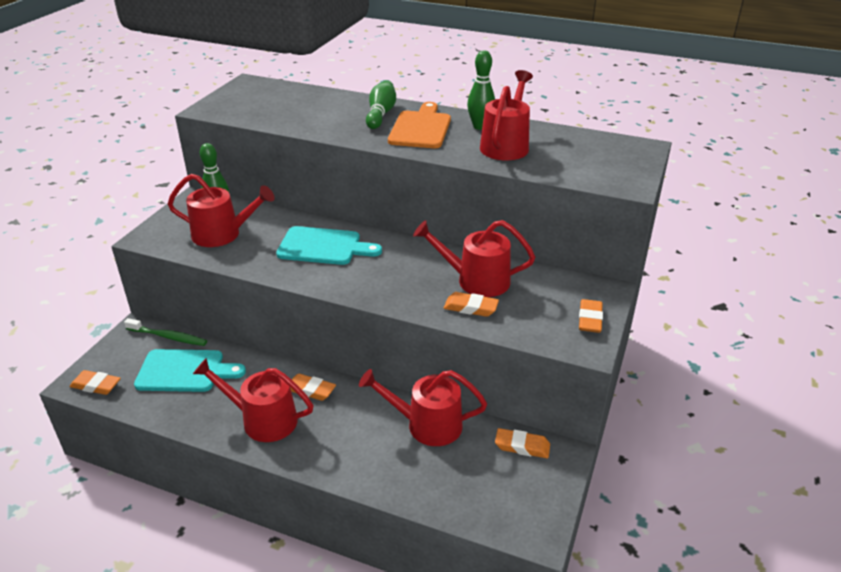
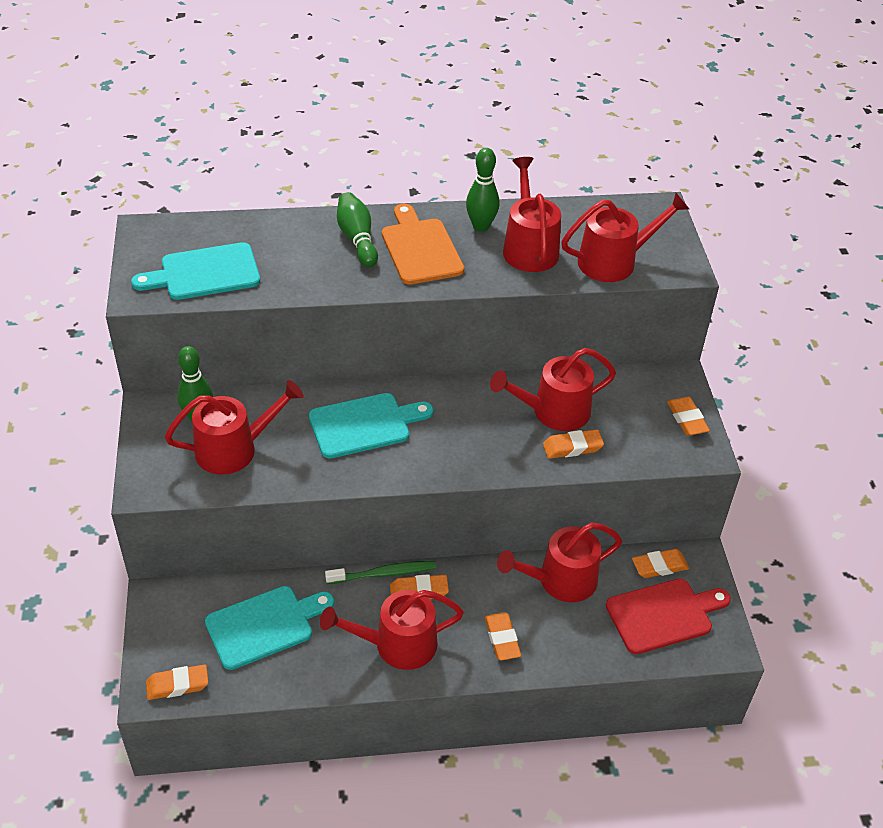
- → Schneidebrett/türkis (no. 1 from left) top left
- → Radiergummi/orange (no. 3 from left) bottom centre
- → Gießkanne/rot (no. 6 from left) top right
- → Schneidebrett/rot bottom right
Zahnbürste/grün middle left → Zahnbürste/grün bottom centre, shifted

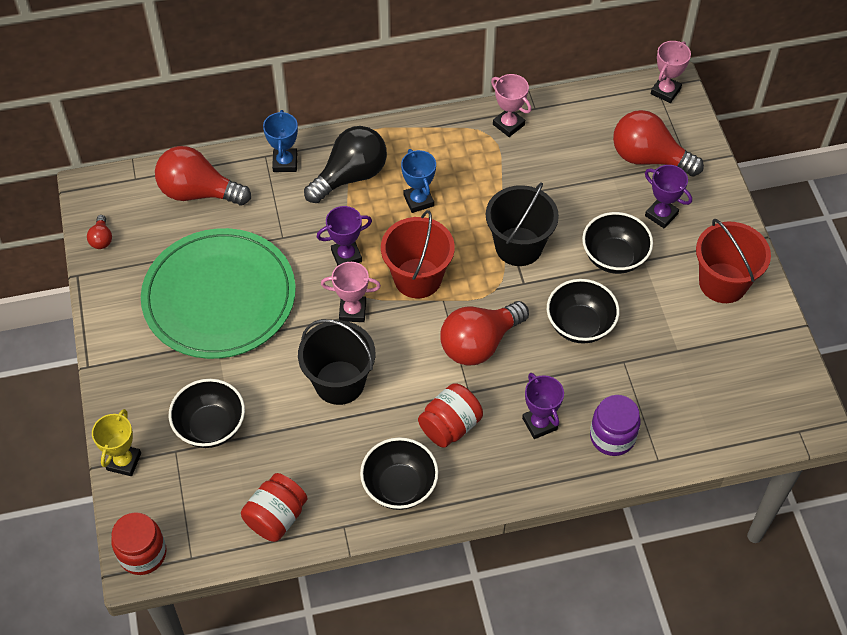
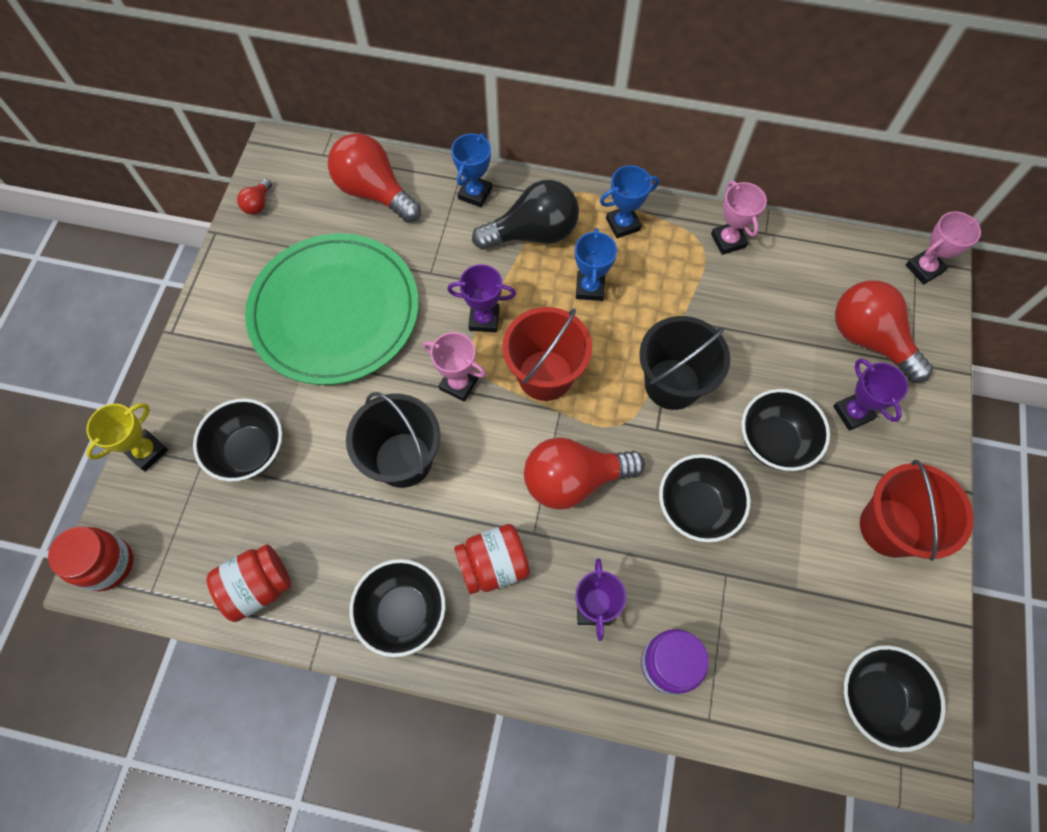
- → Pokal/blau (no. 3 from left) top centre
- → Schüssel/schwarz (no. 5 from left) bottom right

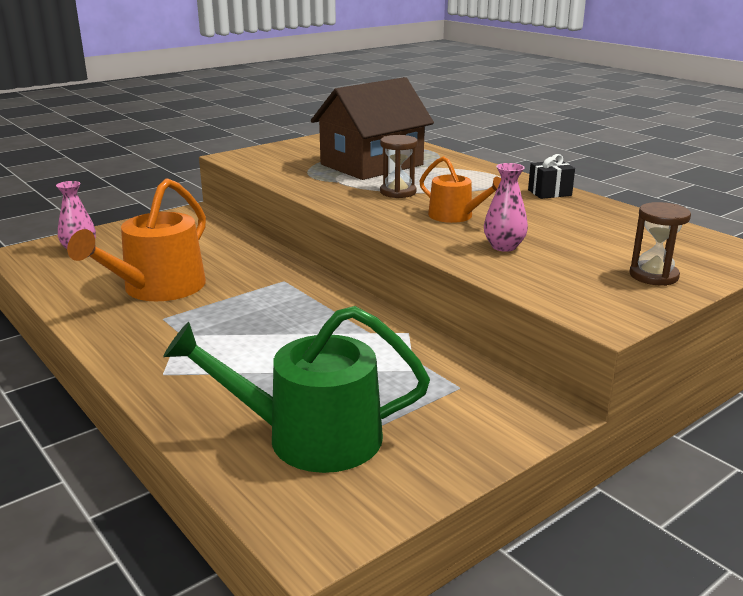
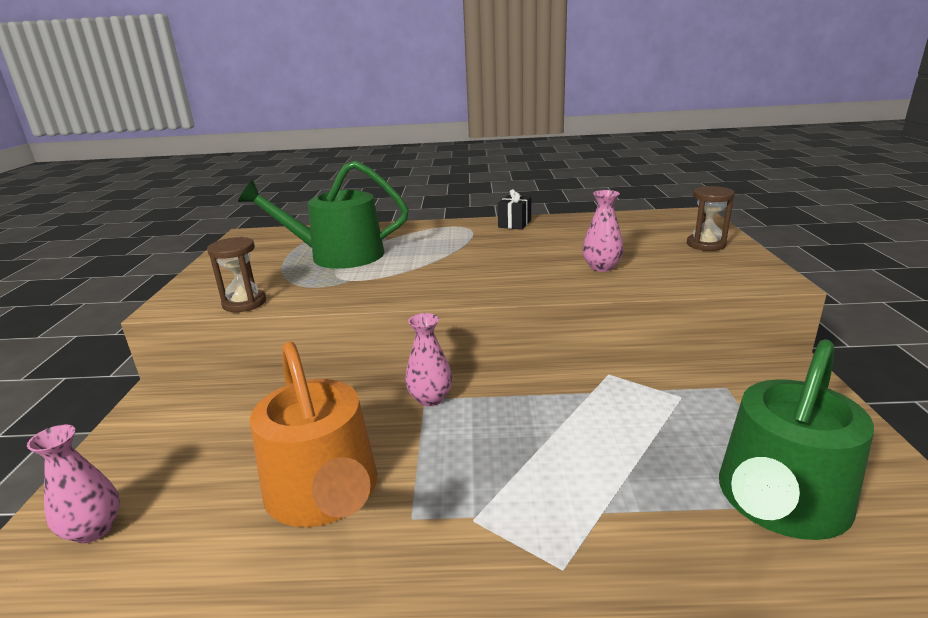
Gießkanne/orange (no. 2 from left) top centre → -
- → Vase/rosa (no. 2 from left) centre
Sanduhr/braun (no. 1 from left) top centre → Sanduhr/braun (no. 1 from left) middle left, shifted
Haus/braun top centre → Gießkanne/grün (no. 1 from left) centre

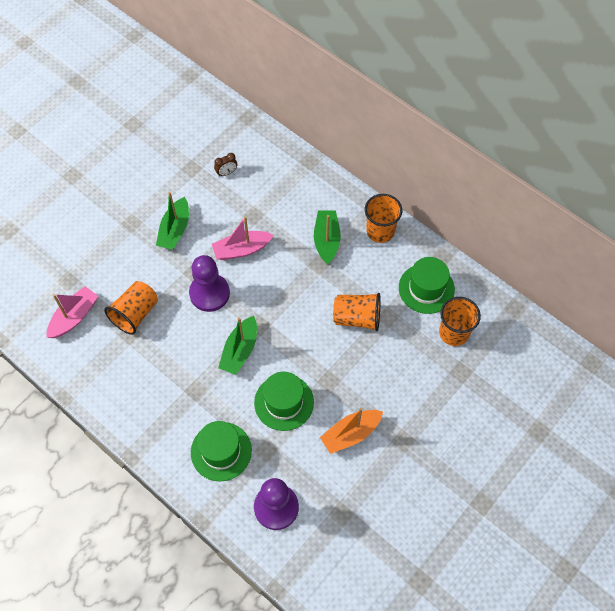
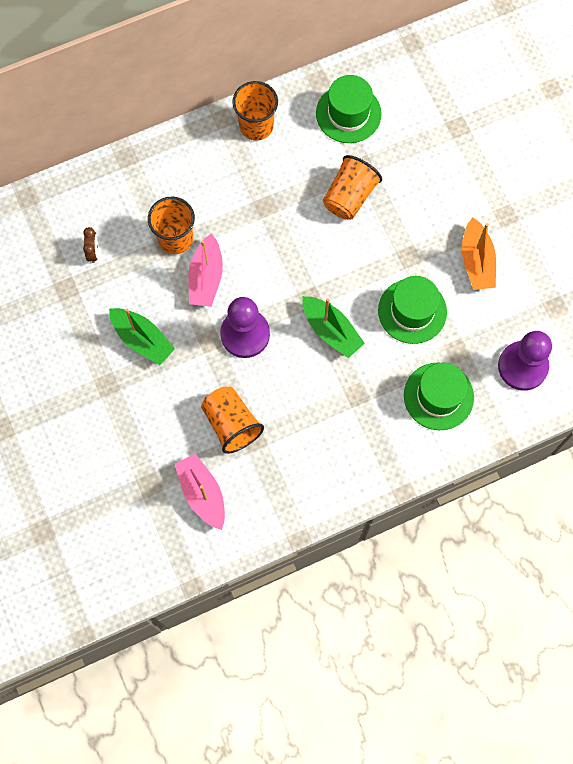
Boot/grün (no. 3 from left) centre → -
Becher/orange (no. 4 from left in the first image) middle right → Becher/orange (no. 1 from left) top left, shifted

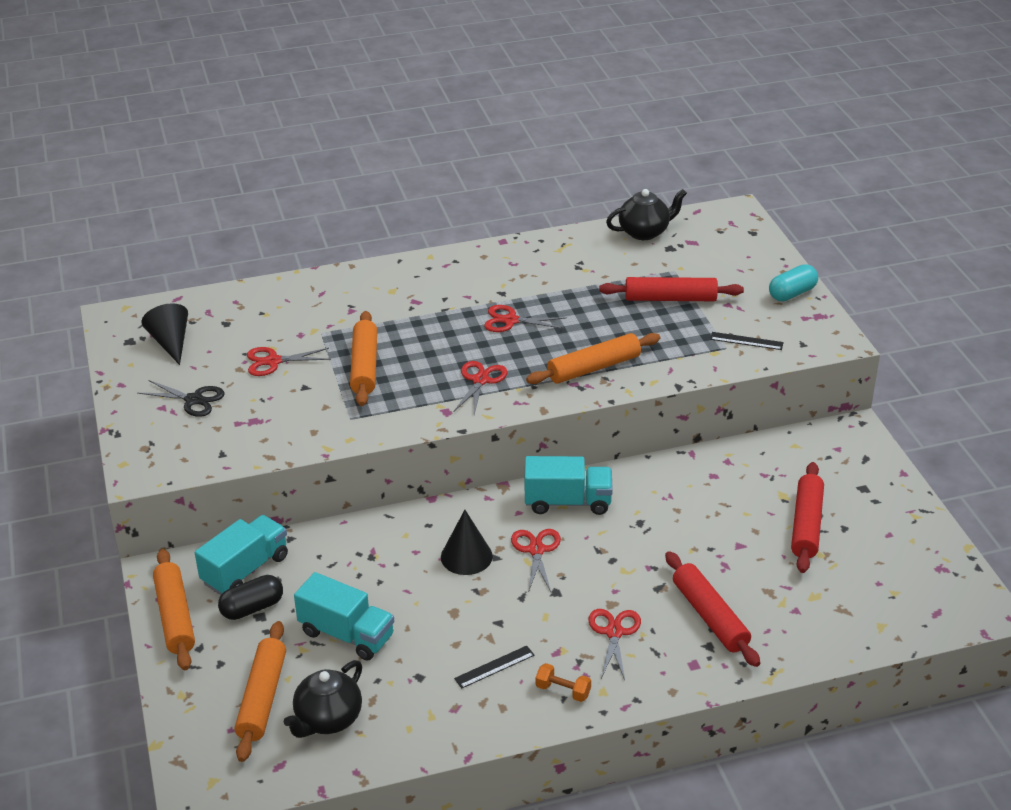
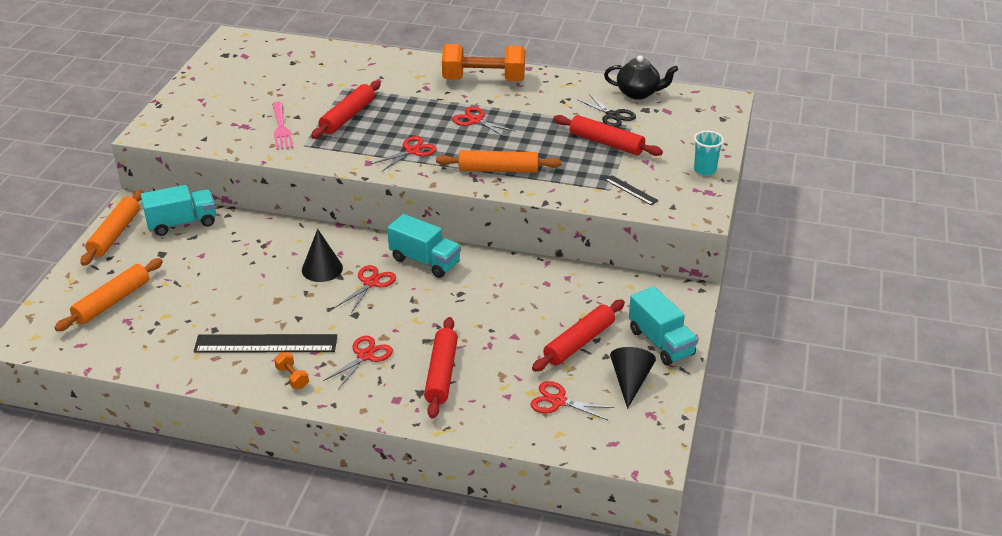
Kapsel/schwarz bottom left → -
Teekanne/schwarz (no. 1 from left) bottom left → -
- → Gabel/rosa top left
- → Hantel/orange (no. 2 from left) top centre
Schere/schwarz middle left → Schere/schwarz top centre, shifted
Kegel/schwarz (no. 1 from left in the first image) middle left → Kegel/schwarz (no. 2 from left) bottom centre, shifted
Schere/rot (no. 1 from left in the first image) middle left → Schere/rot (no. 5 from left) bottom centre, shifted
Lastwagen/türkis (no. 2 from left in the first image) bottom centre → Lastwagen/türkis (no. 3 from left) centre, shifted
Kapsel/türkis middle right → Becher/türkis top right
Nudelholz/orange (no. 3 from left) centre → Nudelholz/rot (no. 1 from left) top centre
Lineal/schwarz (no. 1 from left) bottom centre → Lineal/schwarz (no. 1 from left) middle left, x2.10

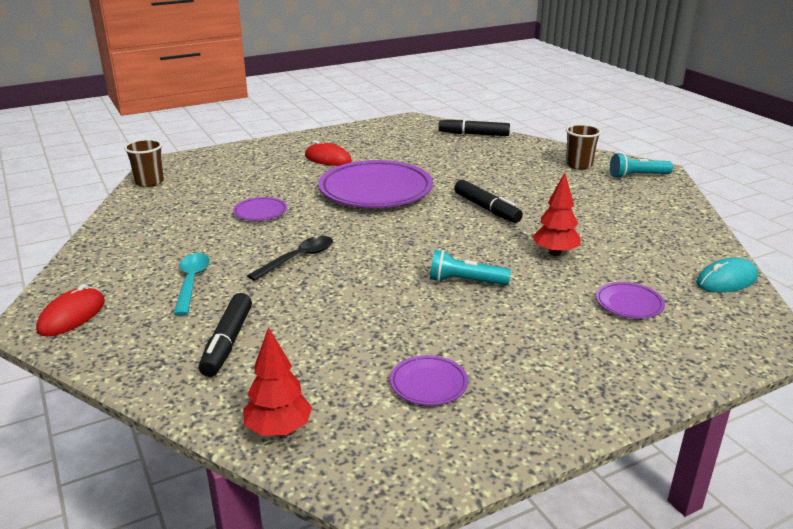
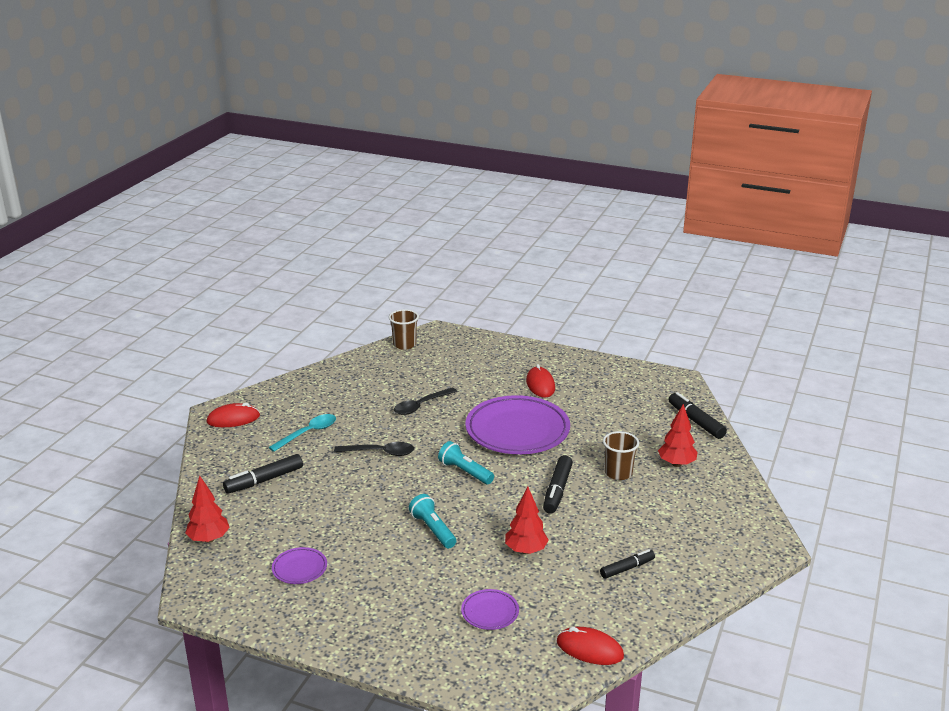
- → Filzstift/schwarz (no. 3 from left) bottom centre
- → Baum/rot (no. 3 from left) middle right
Becher/braun (no. 2 from left) top right → Becher/braun (no. 2 from left) centre, shifted
Taschenlampe/türkis (no. 2 from left) top right → Taschenlampe/türkis (no. 2 from left) centre, shifted
Teller/lila (no. 1 from left) middle left → Löffel/schwarz (no. 2 from left) centre
Computermaus/türkis middle right → Computermaus/rot (no. 3 from left) bottom centre

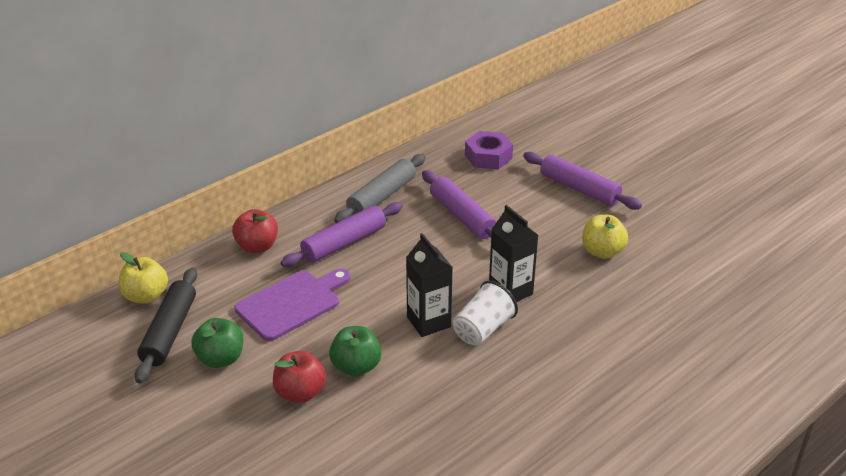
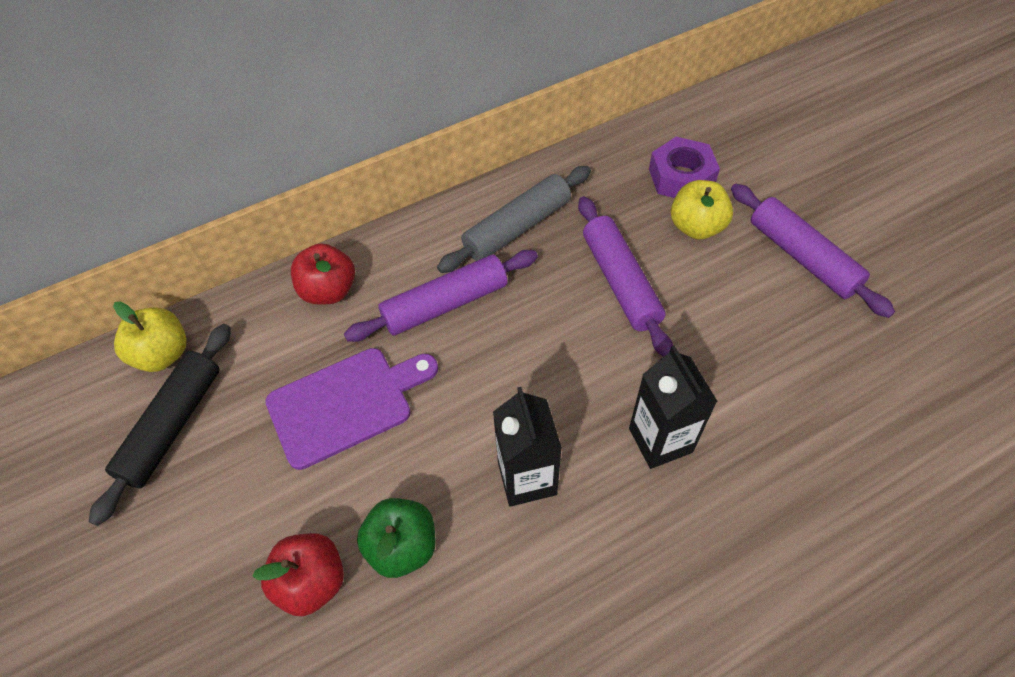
Apfel/grün (no. 1 from left) bottom left → -
Becher/weiß centre → -
Apfel/gelb (no. 2 from left) middle right → Apfel/gelb (no. 2 from left) top right, shifted

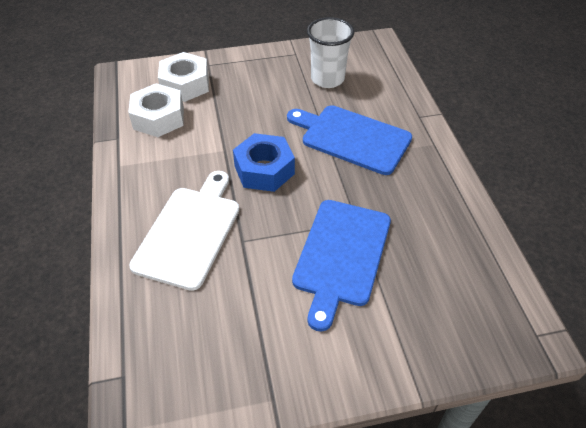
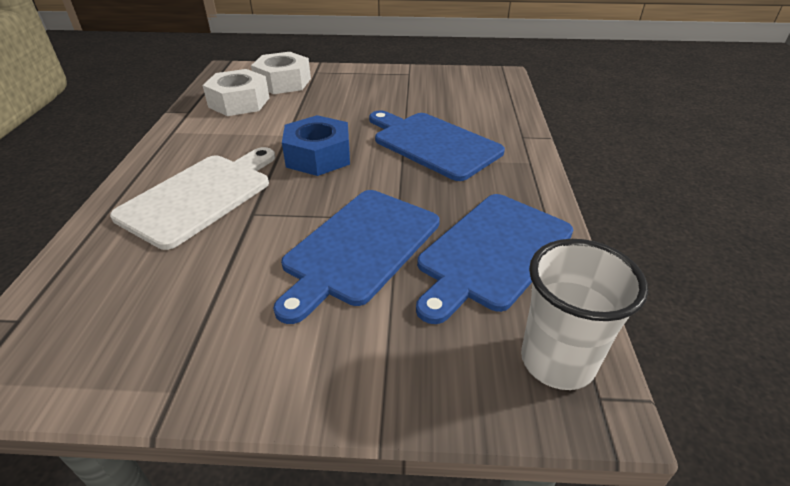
- → Schneidebrett/blau (no. 3 from left) centre
Becher/weiß top centre → Becher/weiß middle right, shifted

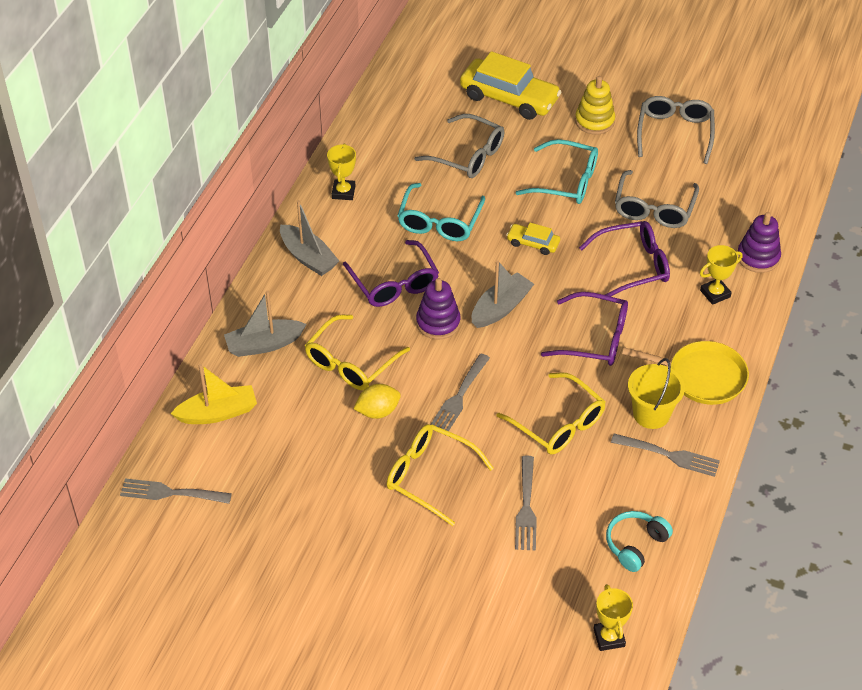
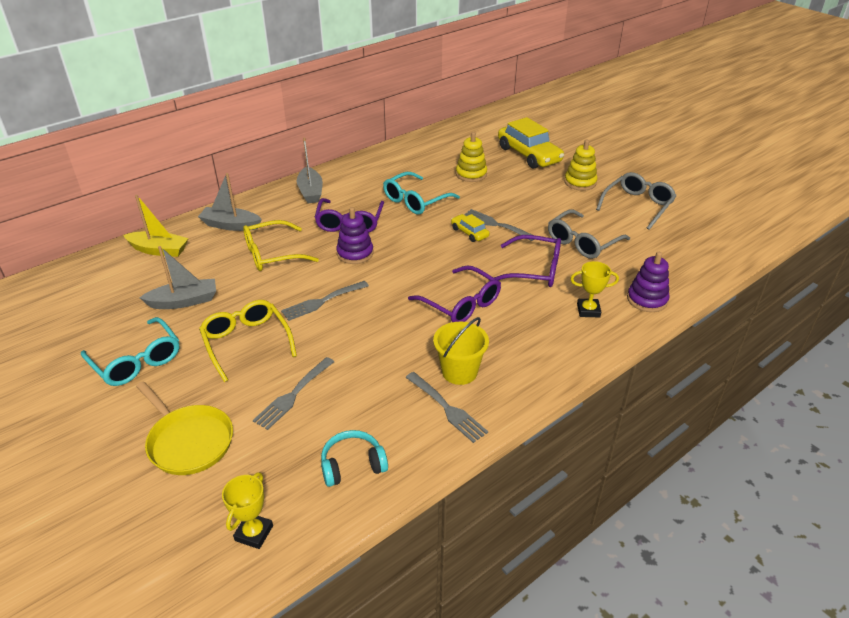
Pokal/gelb (no. 1 from left) top centre → -
Zitrone/gelb centre → -
Brille/gelb (no. 3 from left) centre → -
Gabel/grau (no. 1 from left in the first image) bottom left → Gabel/grau (no. 4 from left) centre, shifted
Boot/grau (no. 3 from left in the first image) centre → Boot/grau (no. 1 from left) middle left, shifted
Brille/türkis (no. 2 from left in the first image) top centre → Brille/türkis (no. 1 from left) middle left, shifted
Pfanne/gelb middle right → Pfanne/gelb bottom left, shifted
Brille/grau (no. 1 from left) top centre → Stapelspielzeug/gelb (no. 1 from left) top centre

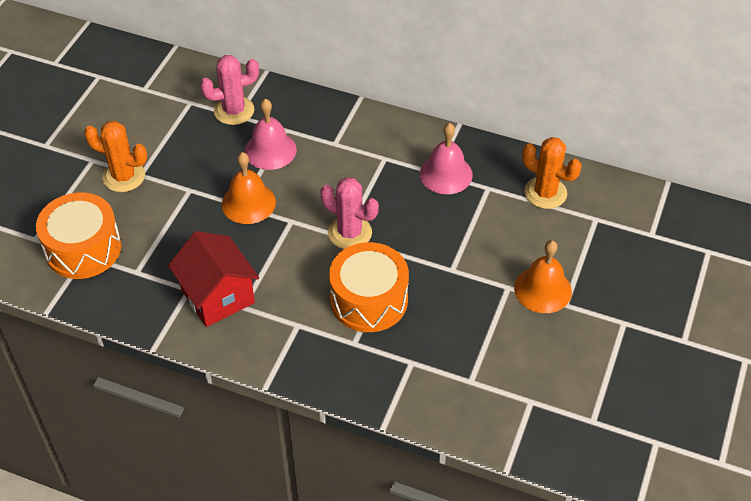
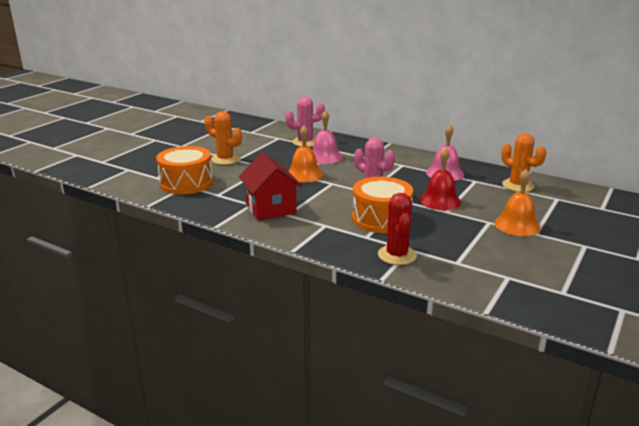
- → Kaktus/rot centre
- → Glocke/rot middle right

